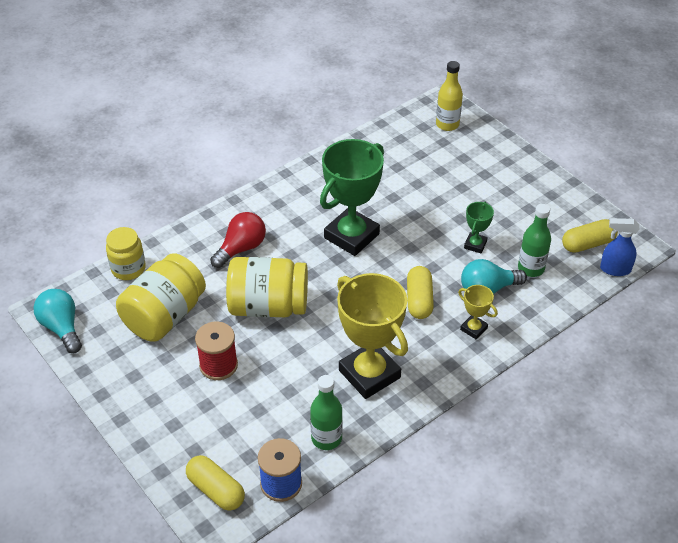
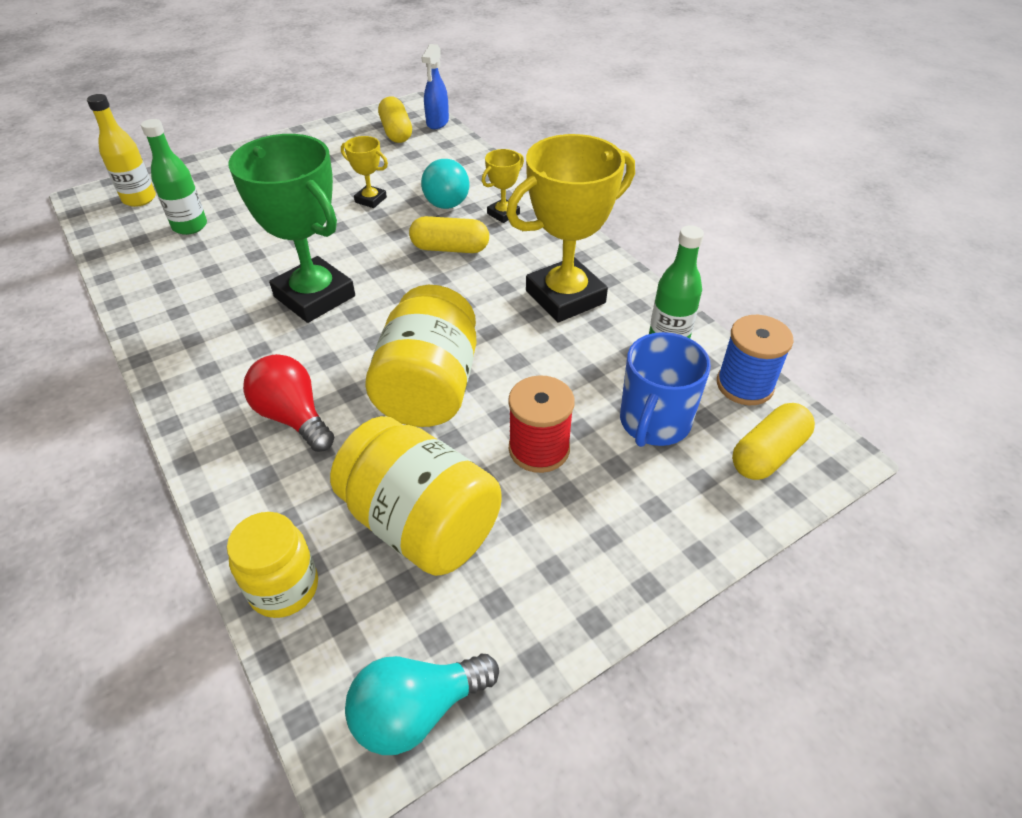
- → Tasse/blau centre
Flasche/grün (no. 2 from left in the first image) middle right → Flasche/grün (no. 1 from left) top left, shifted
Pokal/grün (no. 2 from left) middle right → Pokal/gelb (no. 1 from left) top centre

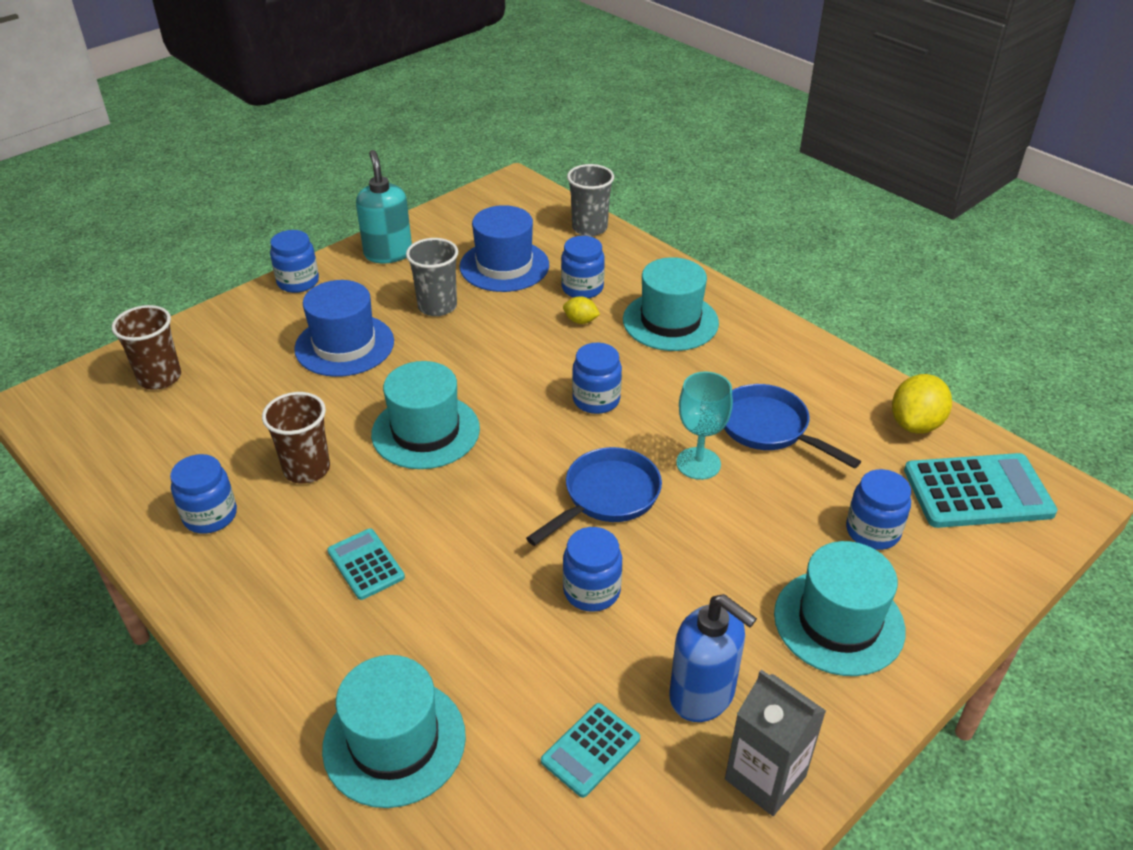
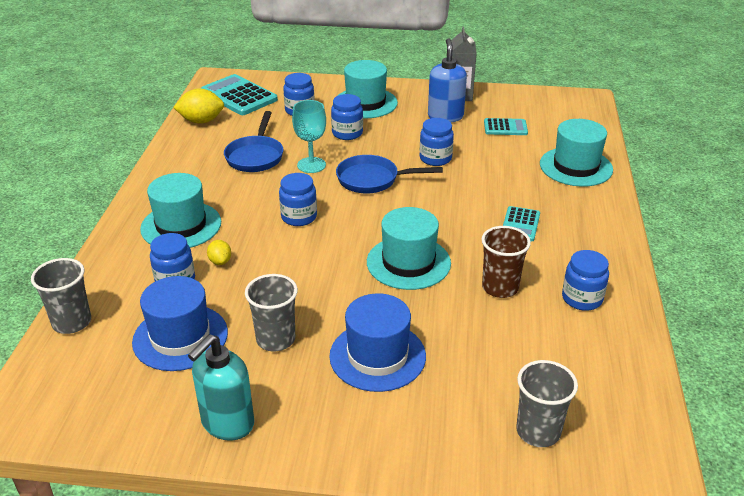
Einmachglas/blau (no. 2 from left in the first image) top left → Einmachglas/blau (no. 4 from left) top centre, shifted
Becher/braun (no. 1 from left) middle left → Becher/grau (no. 3 from left) bottom right

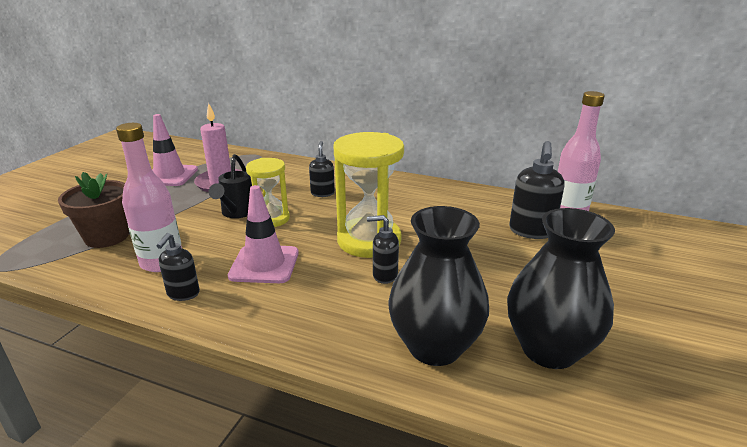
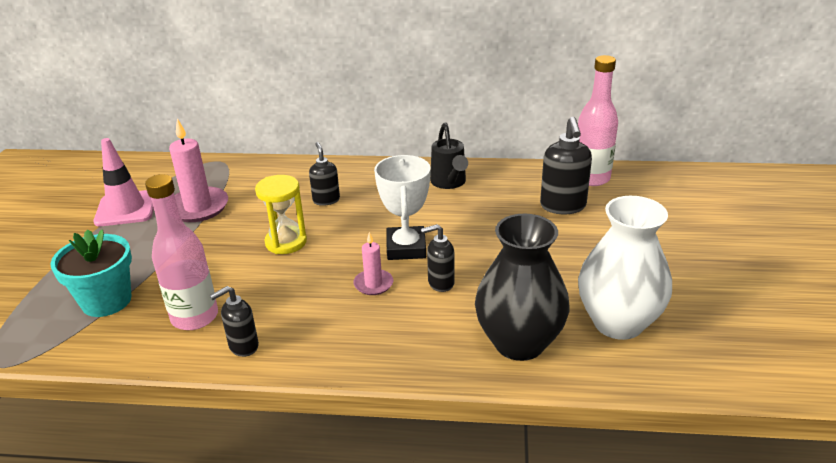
Leitkegel/rosa (no. 2 from left) centre → -
- → Kerze/rosa (no. 2 from left) centre
Gießkanne/schwarz middle left → Gießkanne/schwarz centre, shifted
Sanduhr/gelb (no. 2 from left) centre → Pokal/weiß centre
Blumentopf/braun middle left → Blumentopf/türkis middle left
Vase/schwarz (no. 2 from left) middle right → Vase/weiß middle right
Seifenspender/schwarz (no. 1 from left) middle left → Seifenspender/schwarz (no. 1 from left) bottom left, 60 degrees clockwise

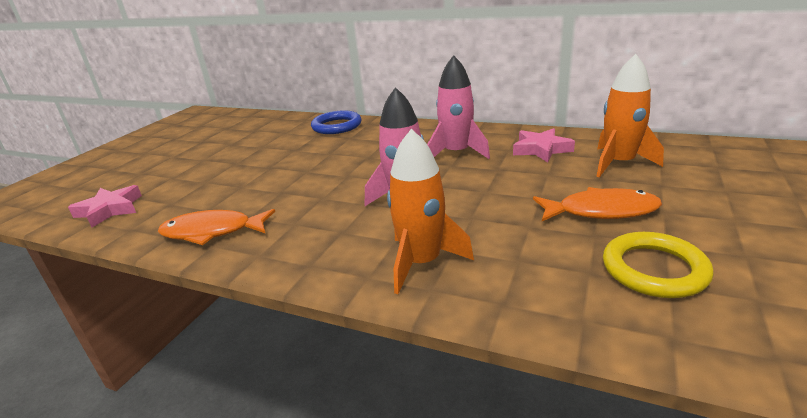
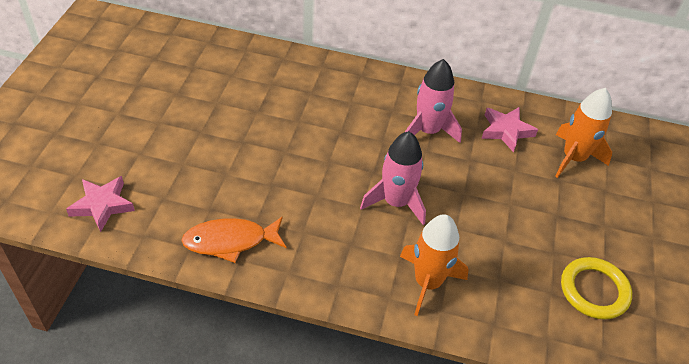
Ring/blau top centre → -
Fisch/orange (no. 2 from left) middle right → -

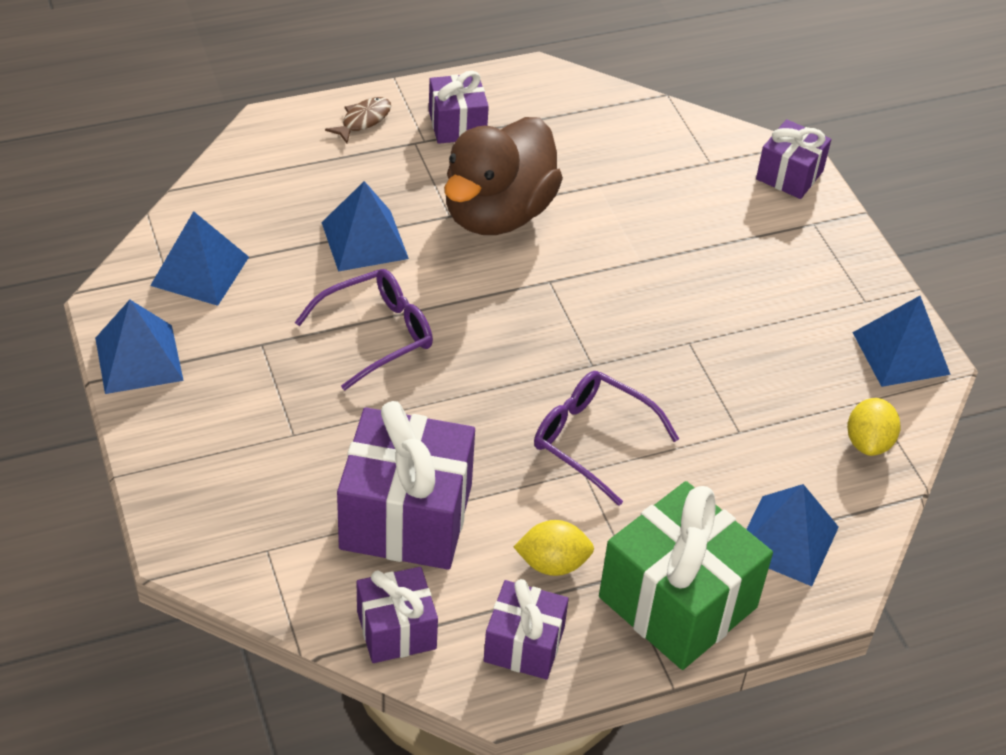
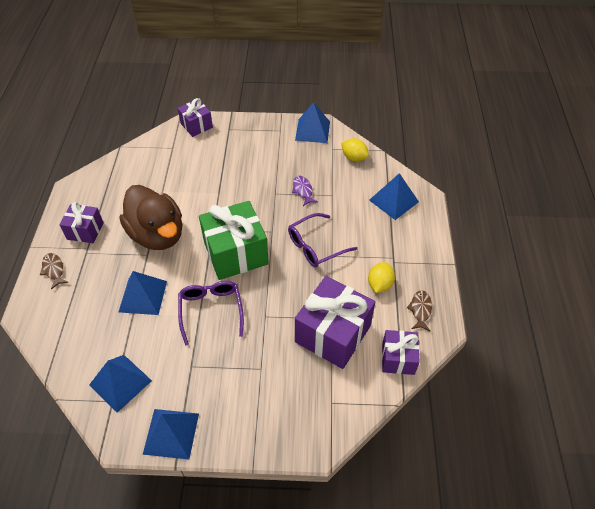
- → Fisch/lila centre
Geschenk/grün bottom right → Geschenk/grün centre, shifted
Geschenk/lila (no. 4 from left) bottom centre → Fisch/braun (no. 2 from left) middle right

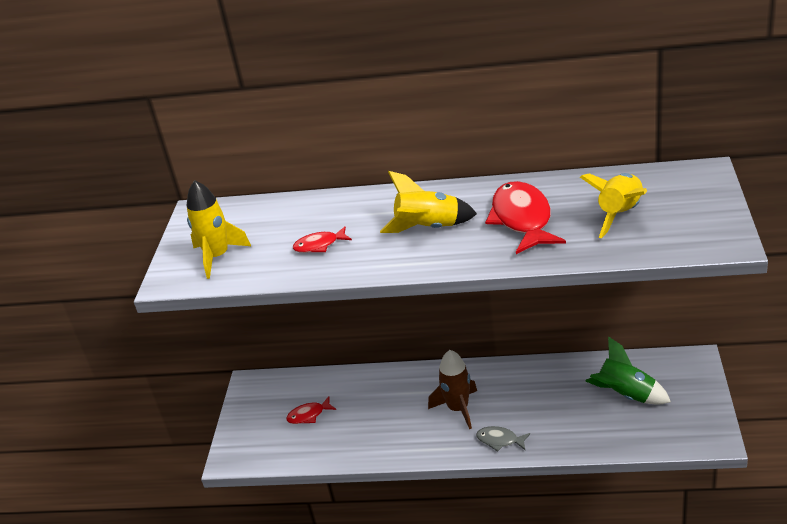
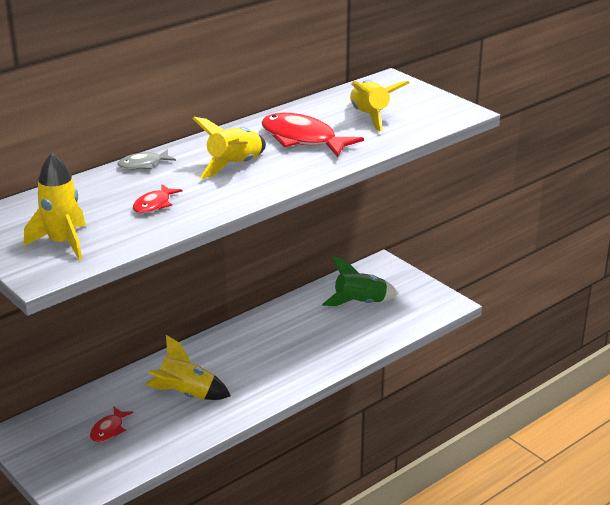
Rakete/braun bottom centre → -
- → Rakete/gelb (no. 2 from left) bottom left
Fisch/grau bottom centre → Fisch/grau top left, shifted

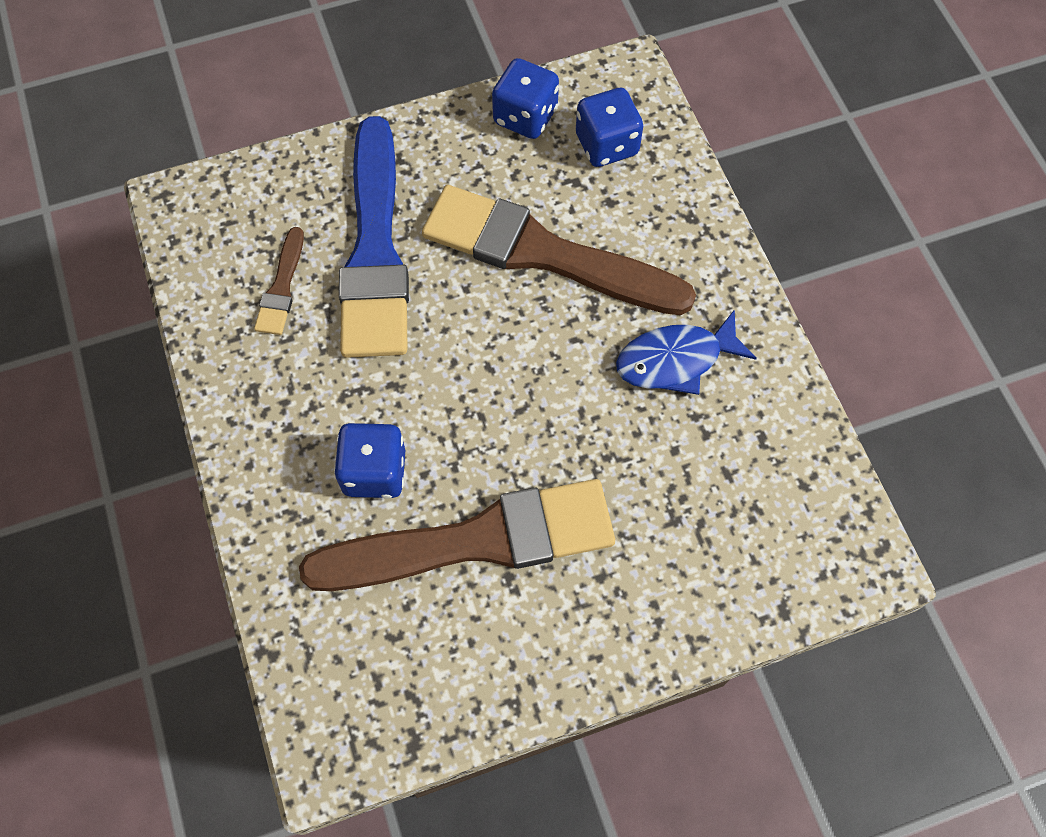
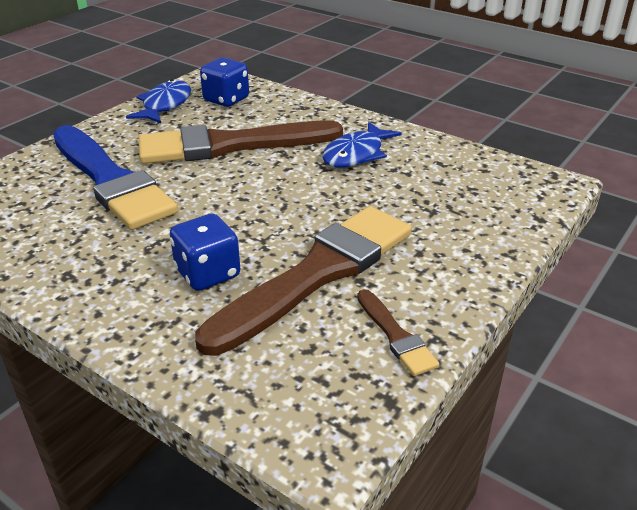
Pinsel/braun (no. 1 from left in the first image) middle left → Pinsel/braun (no. 3 from left) centre, shifted
Spielwürfel/blau (no. 2 from left) top centre → Fisch/blau (no. 1 from left) top left

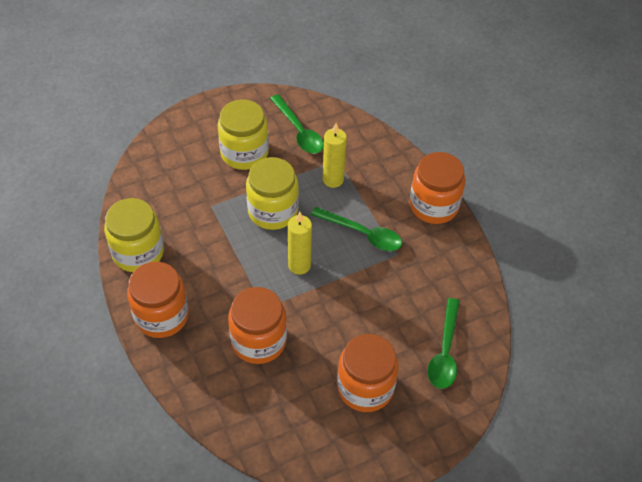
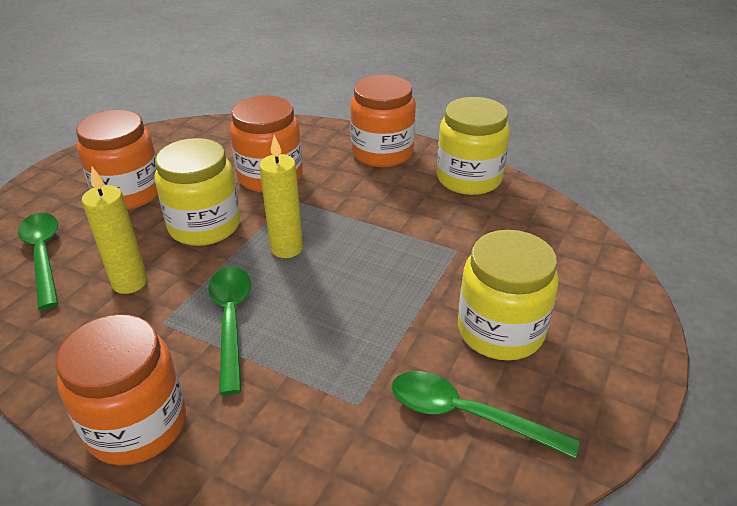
Einmachglas/gelb (no. 3 from left in the first image) centre → Einmachglas/gelb (no. 1 from left) middle left, shifted
Kerze/gelb (no. 2 from left in the first image) top centre → Kerze/gelb (no. 1 from left) middle left, shifted
Löffel/grün (no. 2 from left) centre → Löffel/grün (no. 2 from left) middle left, 90 degrees clockwise

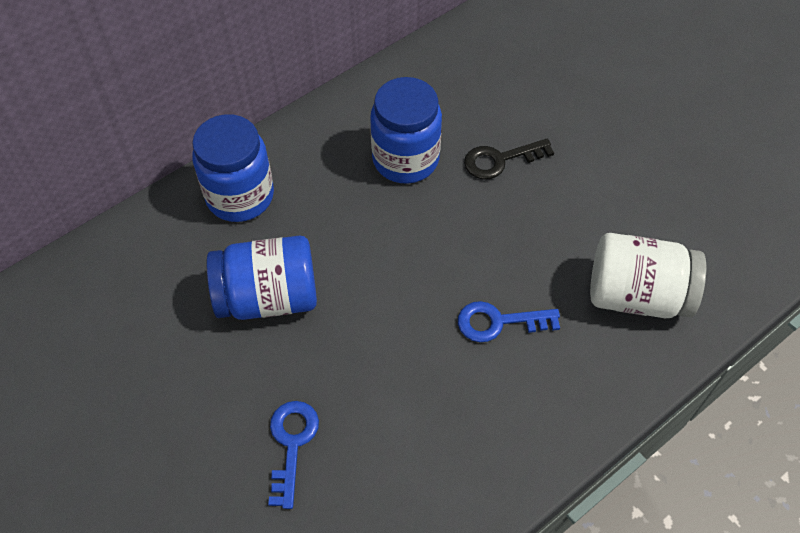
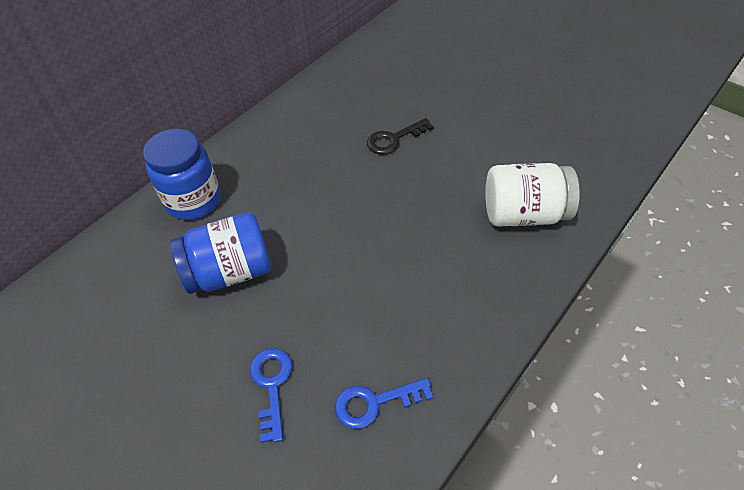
Einmachglas/blau (no. 3 from left) top centre → -
Schlüssel/blau (no. 2 from left) centre → Schlüssel/blau (no. 2 from left) bottom centre, shifted

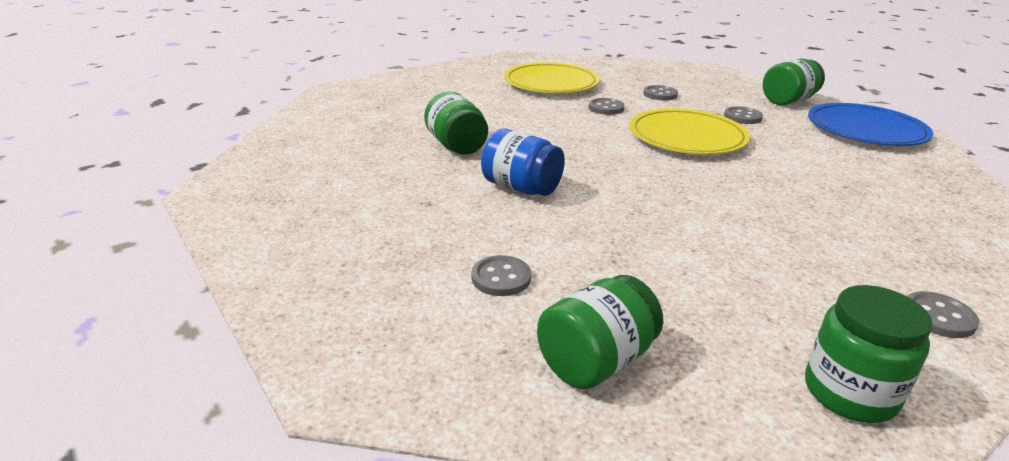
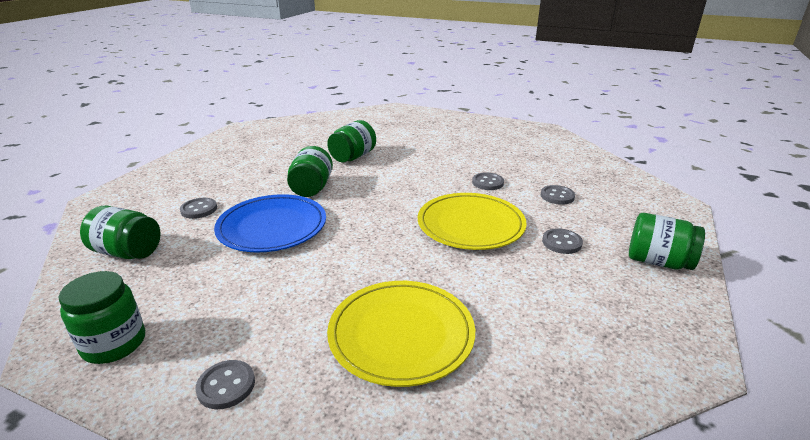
Teller/gelb (no. 1 from left) top centre → Teller/gelb (no. 1 from left) bottom centre, shifted
Teller/blau top right → Teller/blau centre, shifted
Einmachglas/blau centre → Einmachglas/grün (no. 3 from left) centre

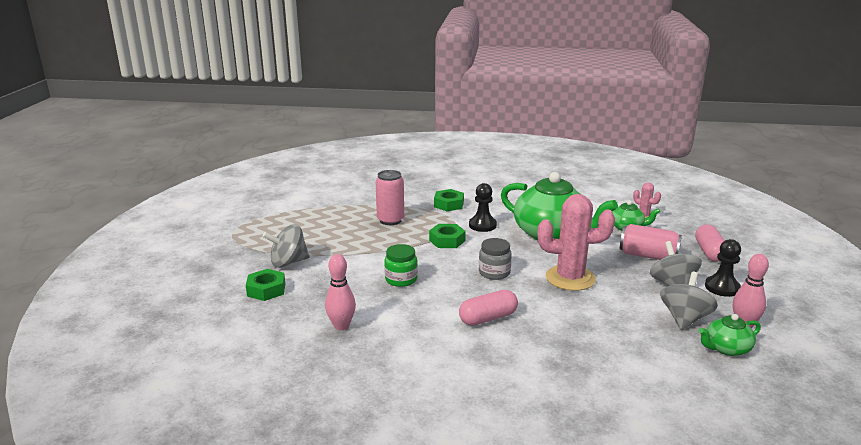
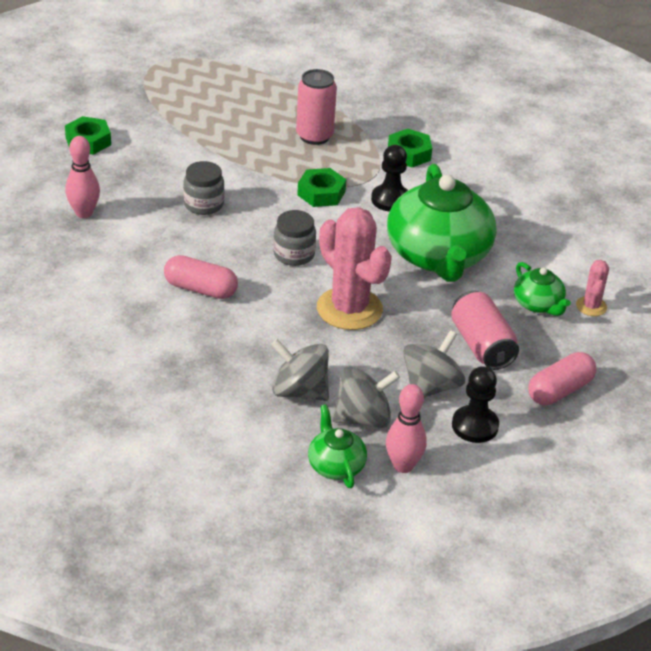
Kreisel/grau (no. 1 from left) middle left → Kreisel/grau (no. 1 from left) centre, shifted
Einmachglas/grün centre → Einmachglas/grau (no. 1 from left) top left
Teekanne/grün (no. 3 from left in the first image) bottom right → Teekanne/grün (no. 1 from left) bottom centre, 45 degrees clockwise

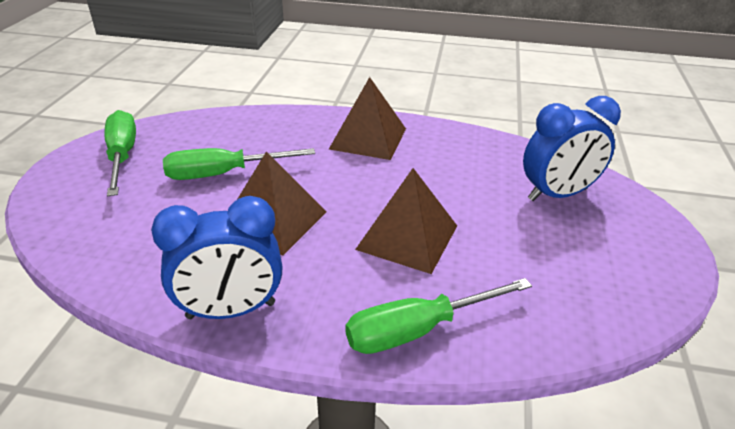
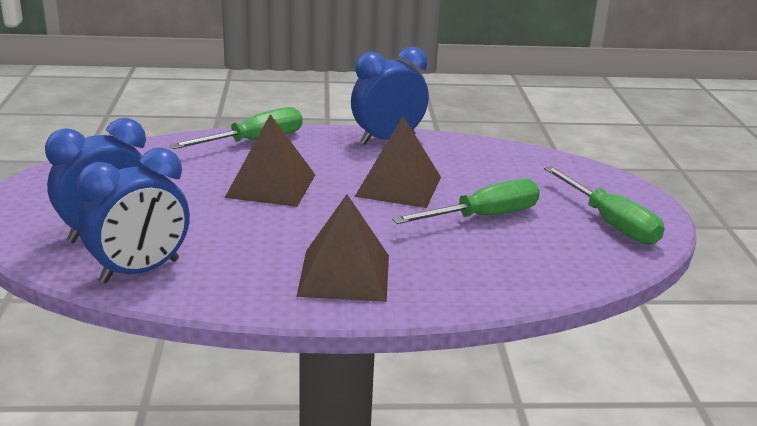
- → Wecker/blau (no. 2 from left) middle left

